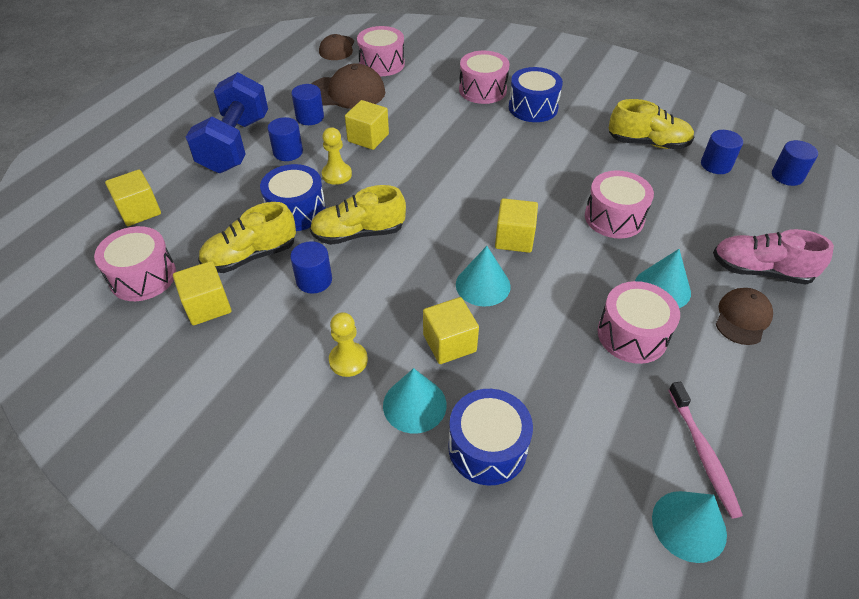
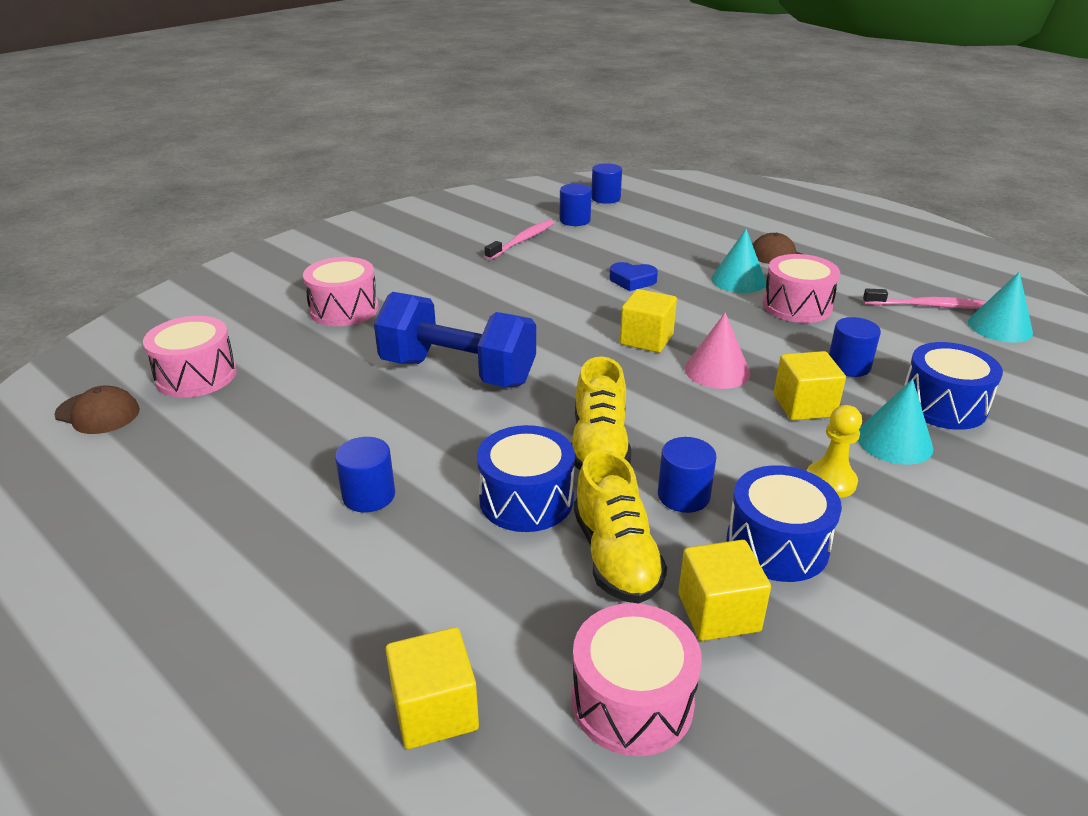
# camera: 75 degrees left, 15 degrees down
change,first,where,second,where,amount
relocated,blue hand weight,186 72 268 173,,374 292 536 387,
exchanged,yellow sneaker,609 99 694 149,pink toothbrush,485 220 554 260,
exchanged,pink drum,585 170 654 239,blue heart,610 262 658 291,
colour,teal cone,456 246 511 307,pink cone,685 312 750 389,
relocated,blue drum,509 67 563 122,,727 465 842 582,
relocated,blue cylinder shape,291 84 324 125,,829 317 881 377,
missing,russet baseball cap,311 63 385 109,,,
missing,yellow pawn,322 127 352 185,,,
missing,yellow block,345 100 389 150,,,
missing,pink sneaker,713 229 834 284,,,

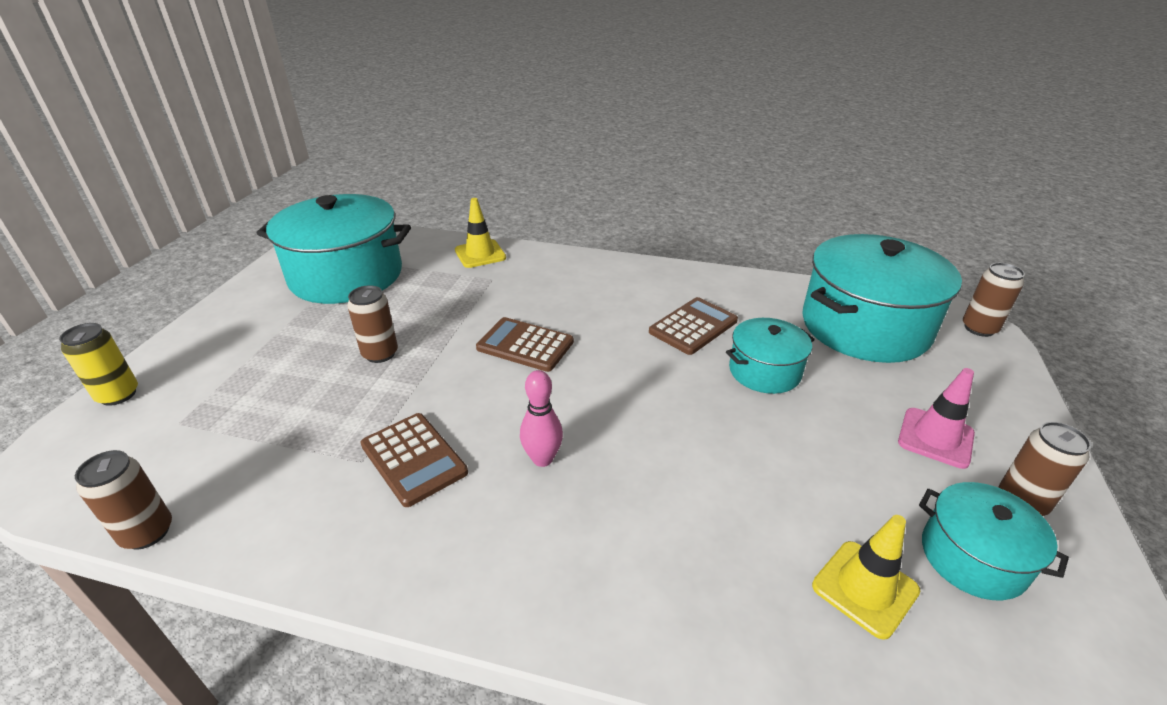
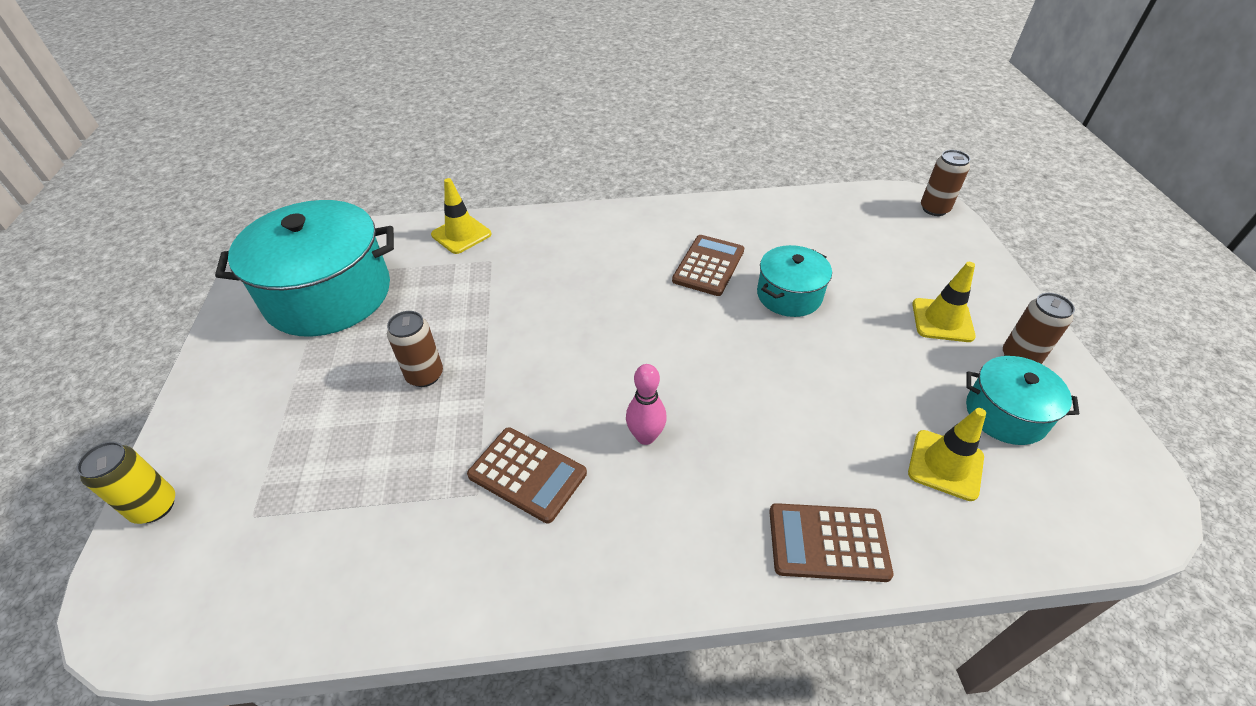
# camera: 20 degrees left, 10 degrees up
change,first,where,second,where,amount
relocated,russet calculator,476 317 574 372,,769 503 893 582,
colour,pink traffic cone,898 368 975 469,yellow traffic cone,912 262 976 342,
missing,russet can,75 450 172 550,,,
missing,teal pot,802 234 962 363,,,

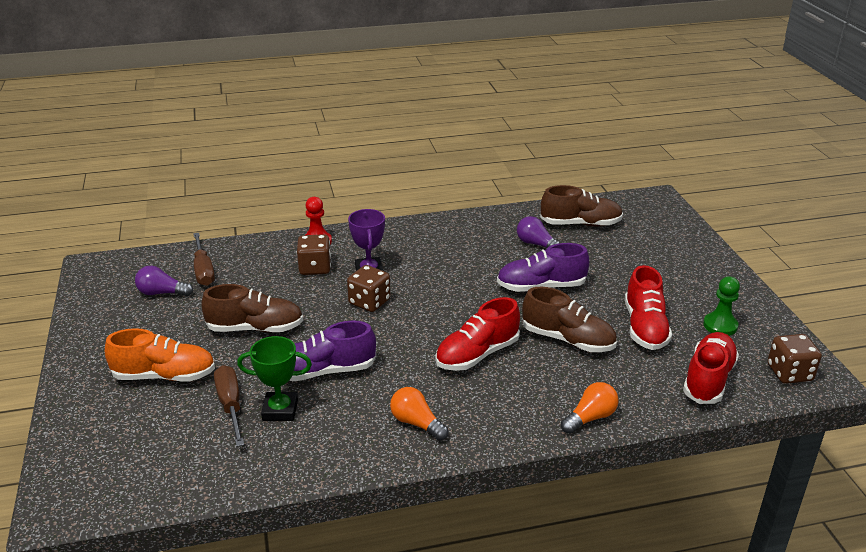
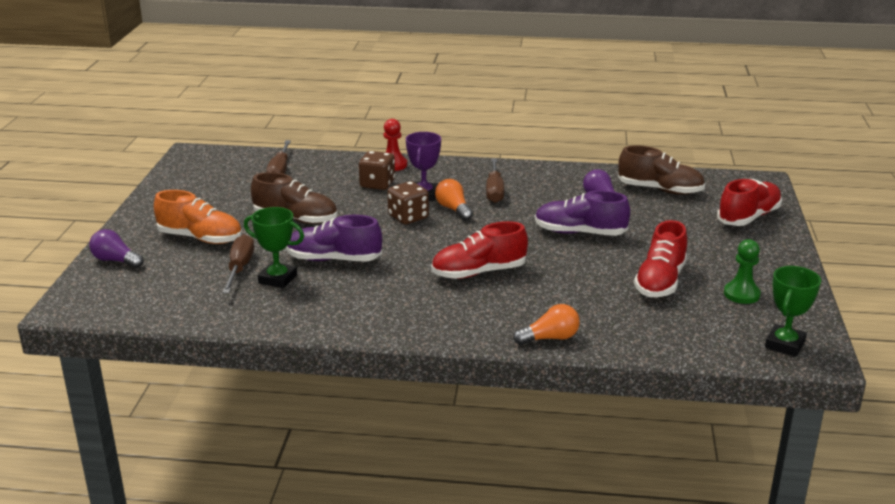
# camera: 20 degrees right, 5 degrees down
change,first,where,second,where,amount
relocated,purple lightbulb,135 266 193 296,,89 229 143 268,
relocated,bright orange lightbulb,390 387 449 441,,435 179 473 220,
appeared,,,russet flat screwdriver,486 158 504 203,
relocated,crimson sneaker,683 332 739 404,,717 179 782 226,
exchanged,russet game die,768 334 822 384,emerald trophy,765 266 821 357,
missing,russet sneaker,522 287 617 352,,,

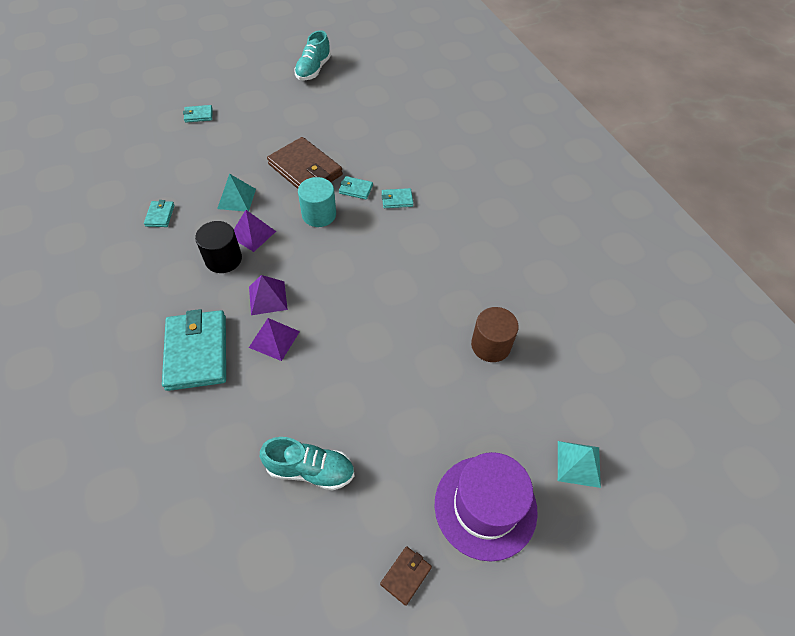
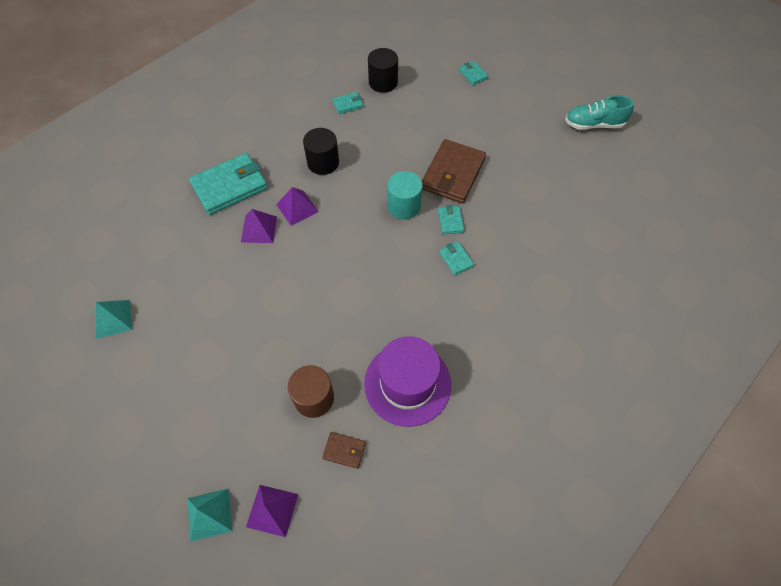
# camera: 70 degrees right, 5 degrees up
change,first,where,second,where,amount
relocated,teal solid pyramid,217 174 256 211,,95 300 132 339,
relocated,purple solid pyramid,234 210 276 252,,246 485 298 537,
relocated,russet billfold,380 546 432 606,,322 432 366 469,
relocated,purple hat,435 452 538 562,,364 336 451 427,
appeared,,,black cylinder shape,368 48 398 93,
missing,teal sneaker,260 437 355 491,,,

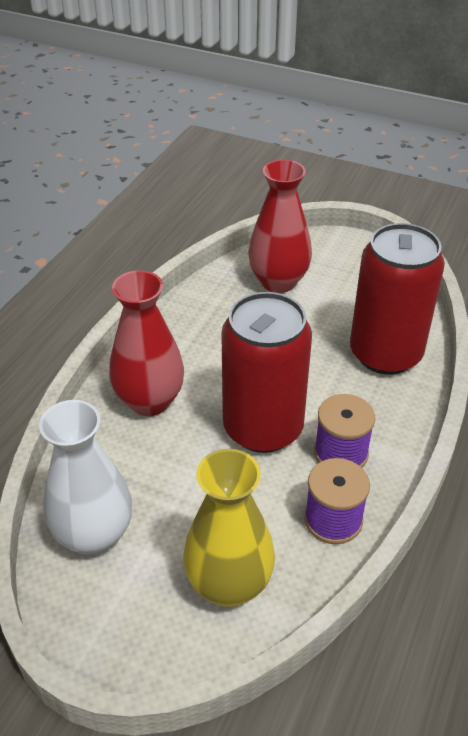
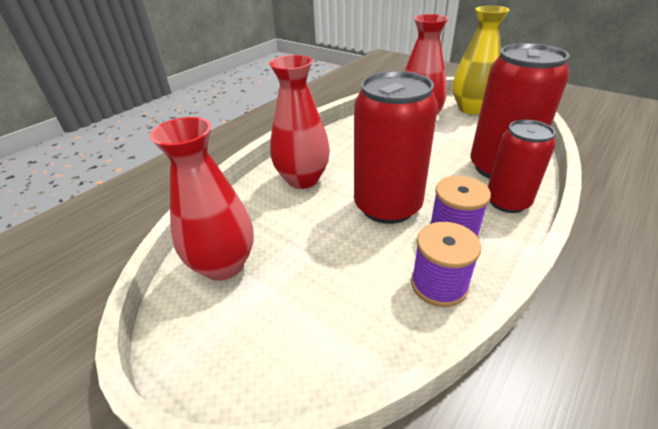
# camera: 15 degrees right, 5 degrees down
change,first,where,second,where,amount
colour,white flower vase,39 400 132 555,crimson flower vase,150 117 254 281,
relocated,yellow flower vase,183 449 275 607,,453 6 509 114,
appeared,,,crimson can,488 120 556 213,

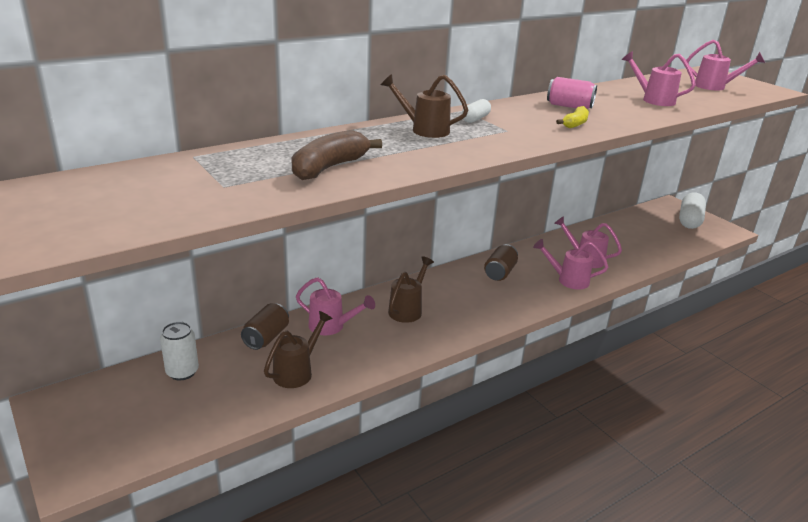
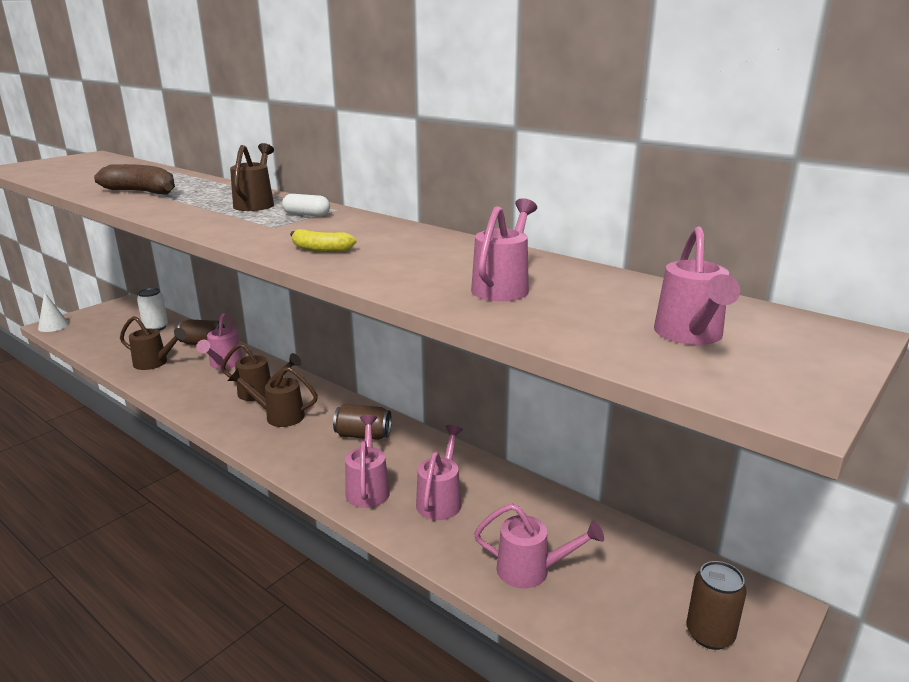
# camera: 75 degrees right, 5 degrees down
change,first,where,second,where,amount
appeared,,,white cone,38 292 69 332,
appeared,,,russet watering can,228 367 318 427,
appeared,,,pink watering can,474 503 604 588,
exchanged,white pill,679 192 706 229,russet can,686 561 747 650,
missing,pink can,547 77 597 109,,,

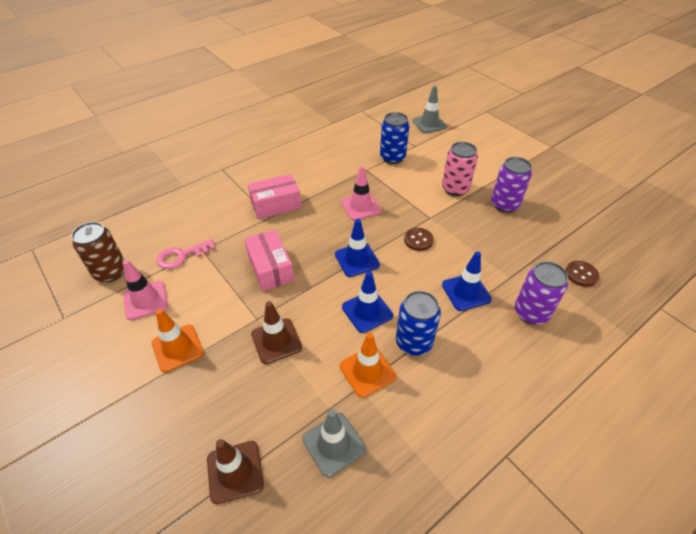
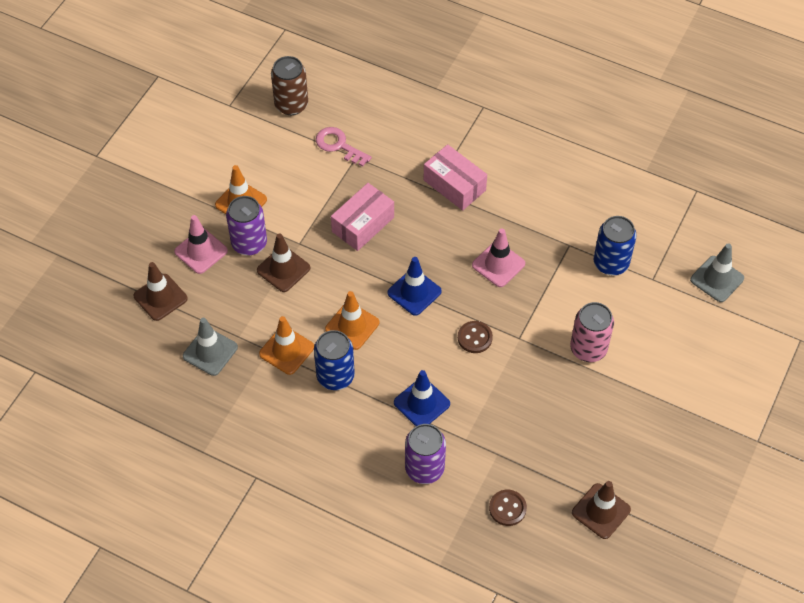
# camera: 65 degrees right, 10 degrees up
change,first,where,second,where,amount
relocated,pink traffic cone,123 260 168 320,,174 215 228 274,
relocated,purple can,491 157 532 213,,226 196 267 255,
colour,blue traffic cone,342 271 393 333,bright orange traffic cone,325 291 379 350,
appeared,,,russet traffic cone,572 481 631 539,

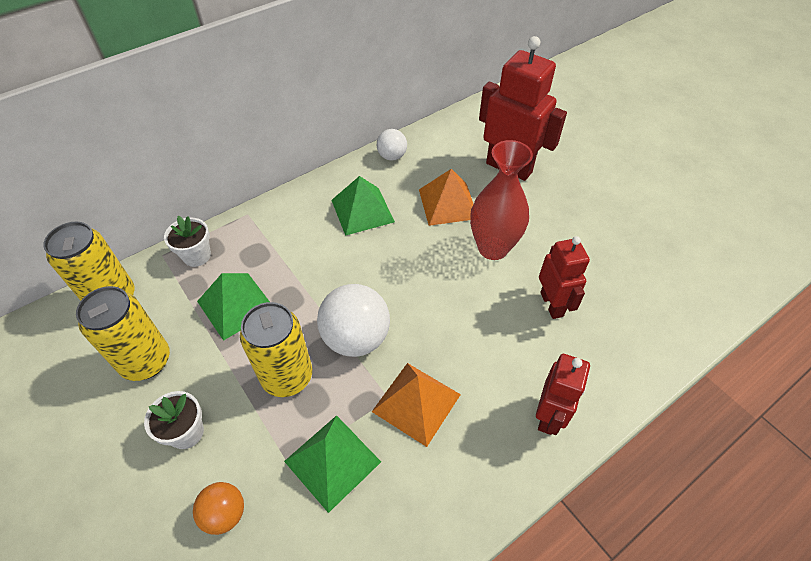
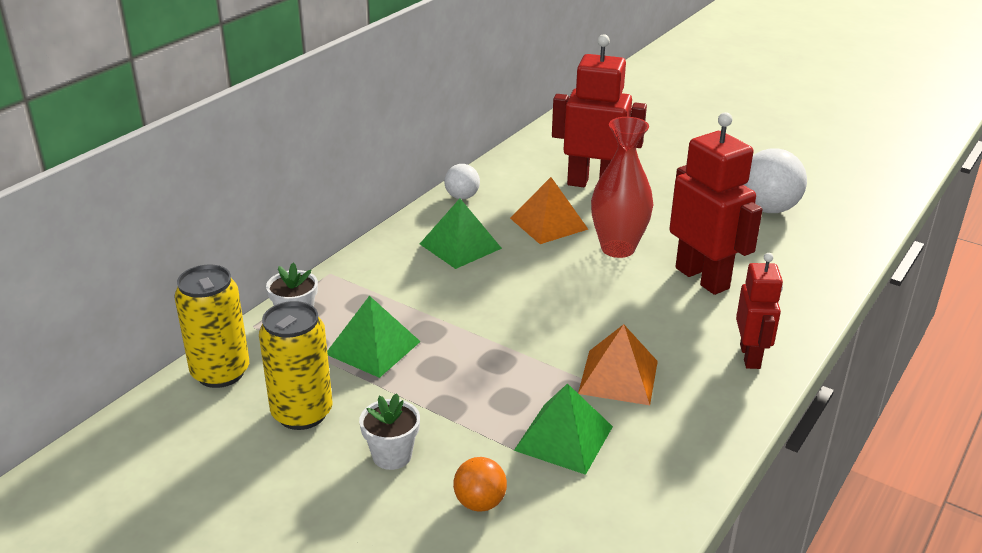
# camera: 20 degrees left, 20 degrees down
change,first,where,second,where,amount
size,crimson toy robot,539 236 590 319,,669 112 763 295,x1.63
relocated,white ball,317 284 390 357,,744 148 807 213,
missing,yellow can,240 302 312 397,,,

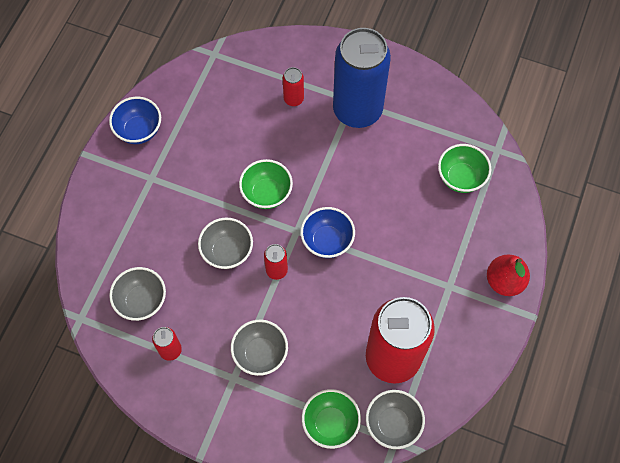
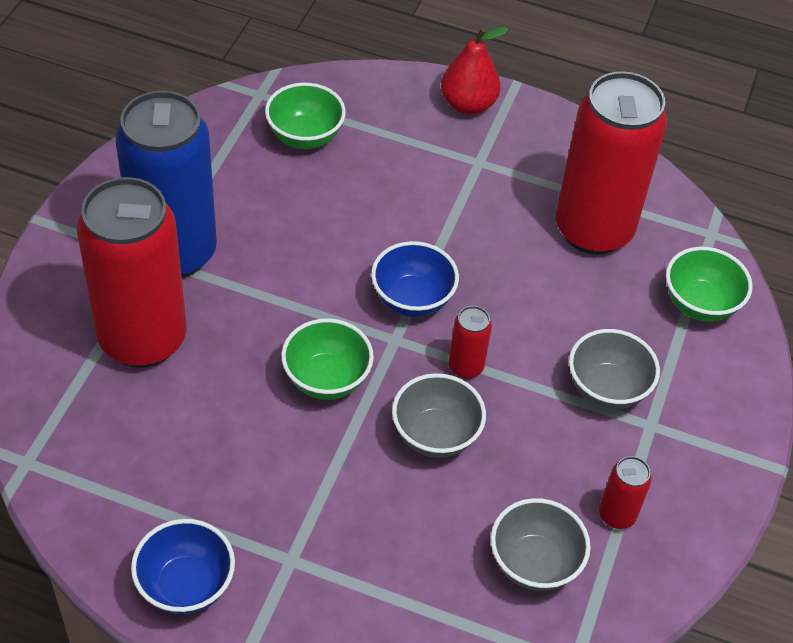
# camera: 95 degrees left, 15 degrees down
change,first,where,second,where,amount
size,crimson can,283 67 304 106,,77 177 186 368,x2.44
missing,grey deep dish,366 390 425 449,,,

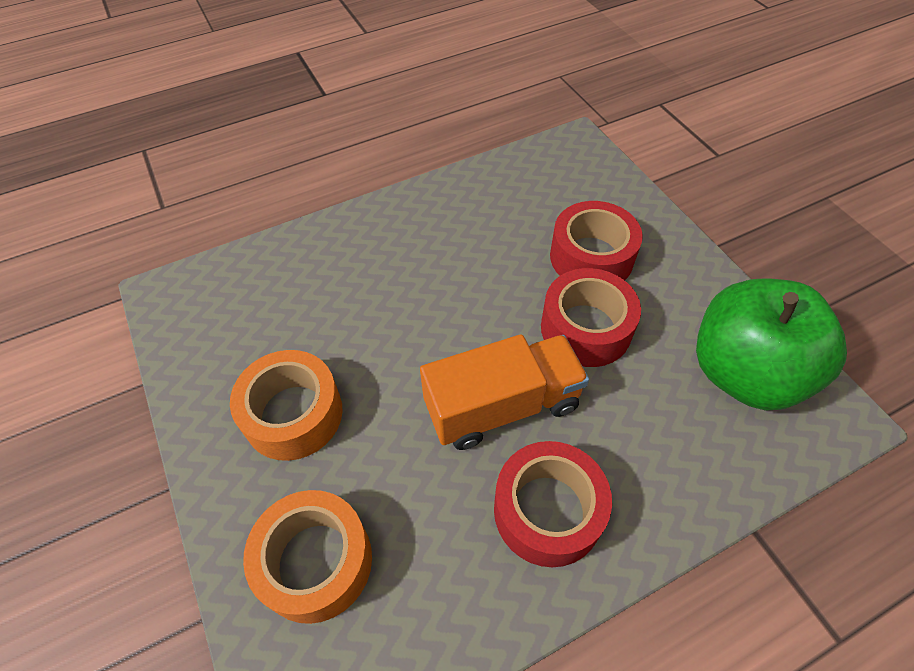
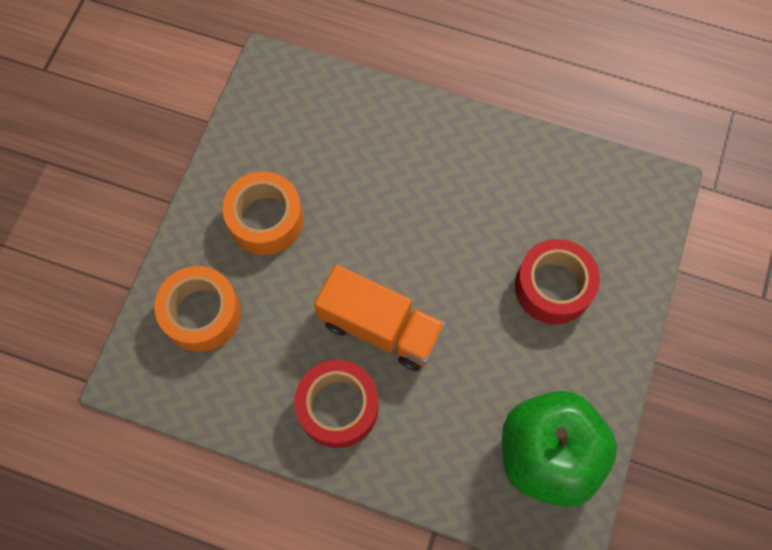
# camera: 45 degrees right, 15 degrees up
change,first,where,second,where,amount
missing,crimson roll of tape,541 268 641 367,,,

